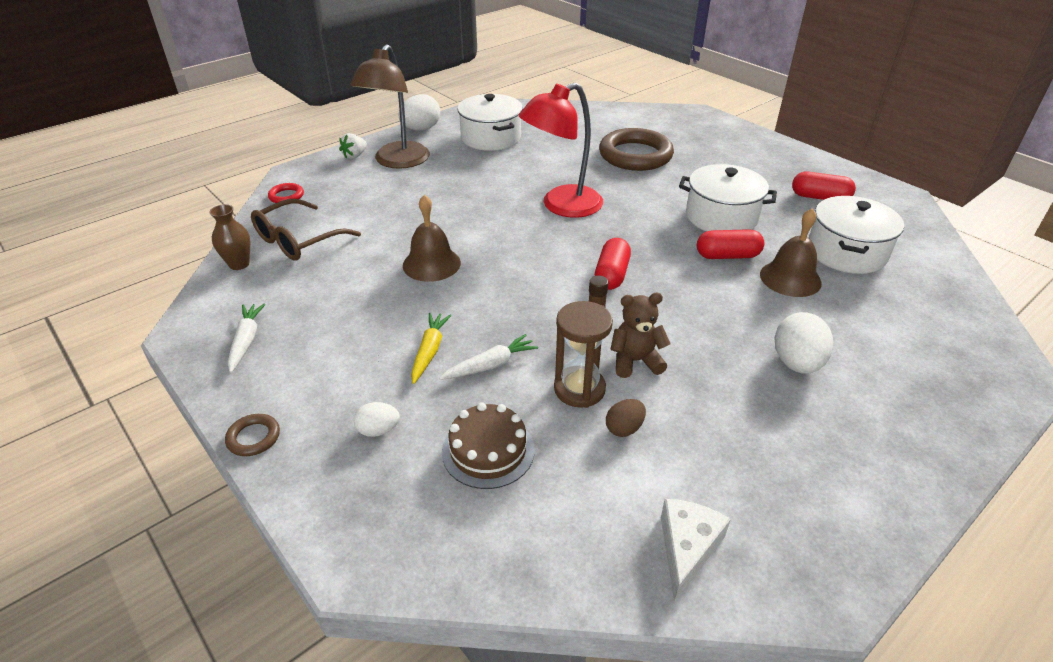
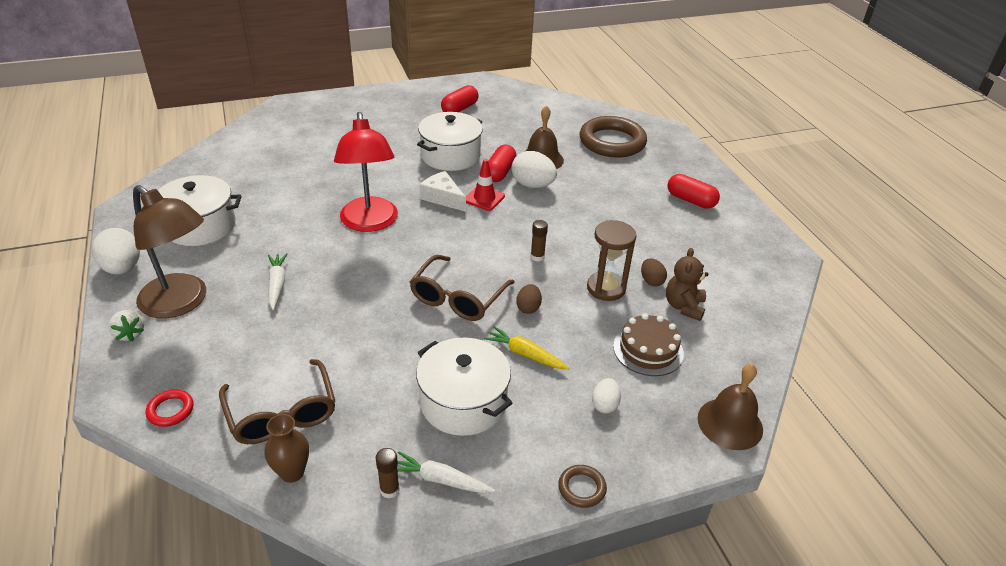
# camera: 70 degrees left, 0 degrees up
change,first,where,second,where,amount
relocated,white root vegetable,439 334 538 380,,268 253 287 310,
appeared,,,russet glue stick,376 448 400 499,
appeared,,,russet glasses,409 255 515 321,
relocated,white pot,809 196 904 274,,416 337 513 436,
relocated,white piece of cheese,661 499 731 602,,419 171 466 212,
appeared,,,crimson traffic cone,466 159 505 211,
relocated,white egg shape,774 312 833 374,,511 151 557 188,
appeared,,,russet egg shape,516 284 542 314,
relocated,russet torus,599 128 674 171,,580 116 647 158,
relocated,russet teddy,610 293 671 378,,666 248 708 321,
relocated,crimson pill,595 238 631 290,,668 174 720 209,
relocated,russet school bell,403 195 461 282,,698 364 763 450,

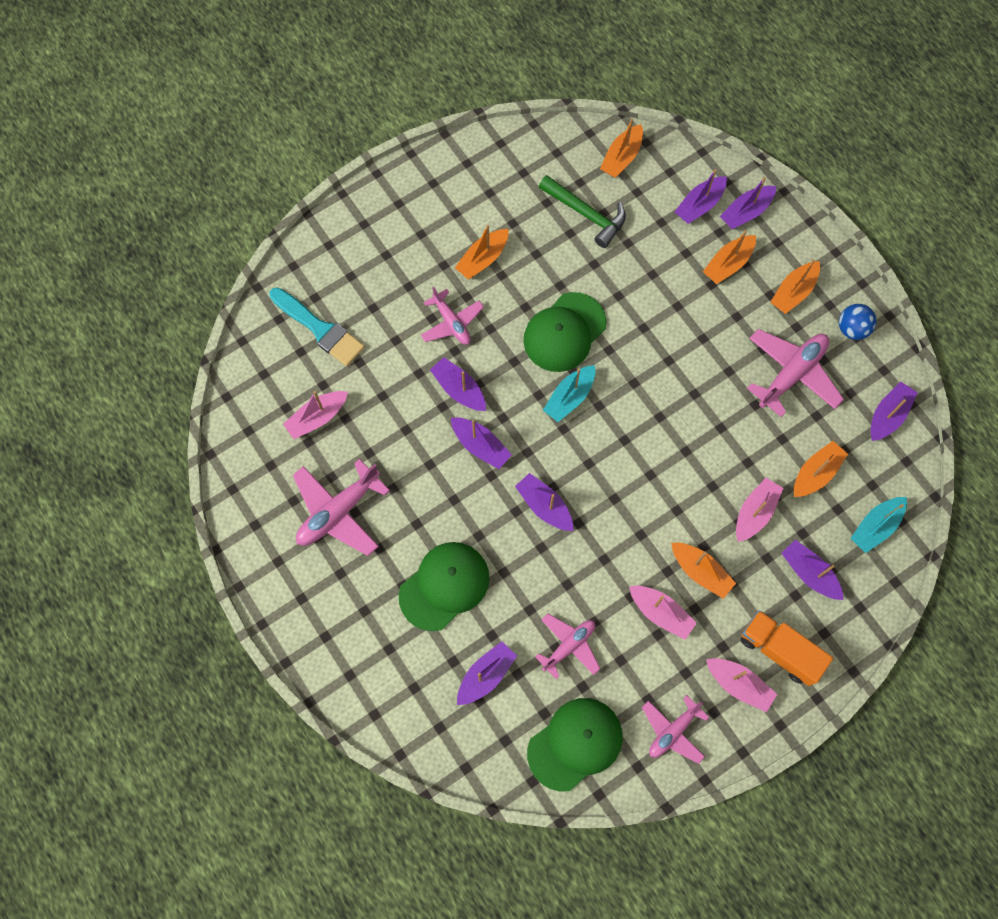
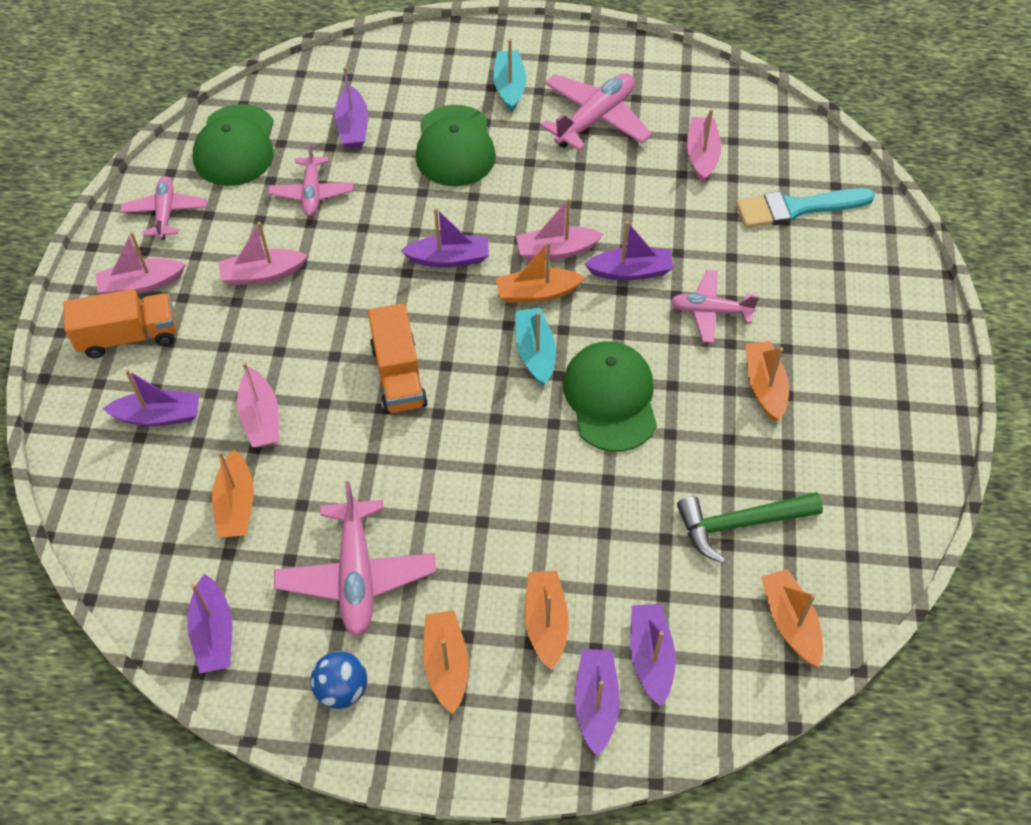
# camera: 130 degrees right, 15 degrees down
change,first,where,second,where,amount
appeared,,,bright orange toy truck,368 303 428 414,
relocated,teal boat,850 497 907 553,,493 39 526 112,
relocated,bright orange boat,671 543 736 599,,496 241 585 303,
colour,purple boat,451 418 512 469,pink boat,516 198 603 260,
spun,pink plane,293 459 390 556,,540 74 652 151,45 degrees clockwise

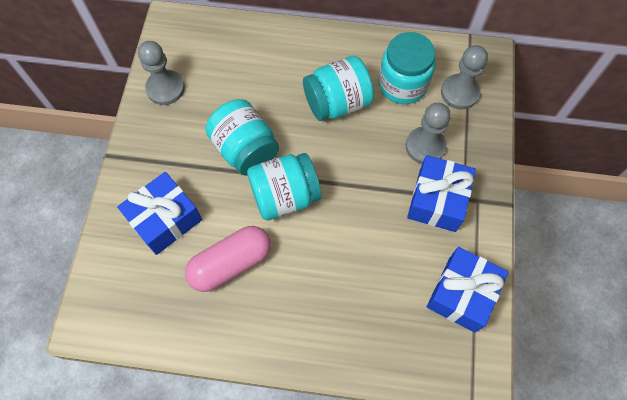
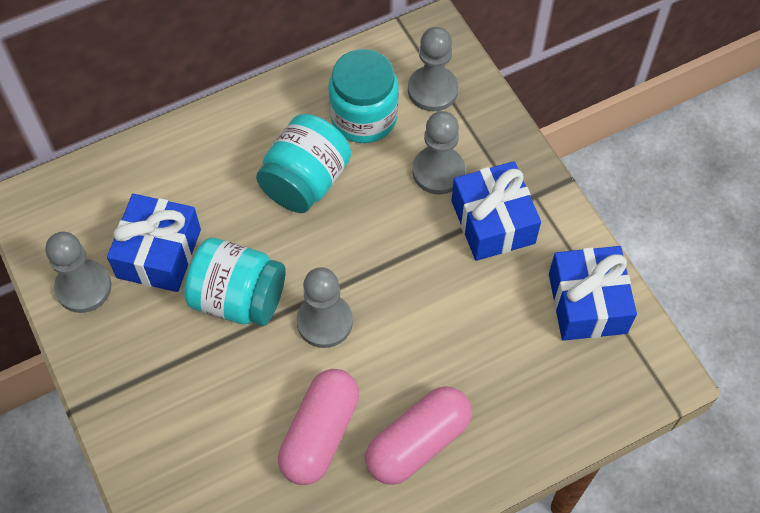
# camera: 35 degrees left, 5 degrees down
change,first,where,second,where,amount
relocated,blue gift,117 172 202 255,,107 194 201 292,
exchanged,teal jam jar,247 153 322 221,grey pawn,297 267 353 348,
appeared,,,pink pill,365 386 472 485,

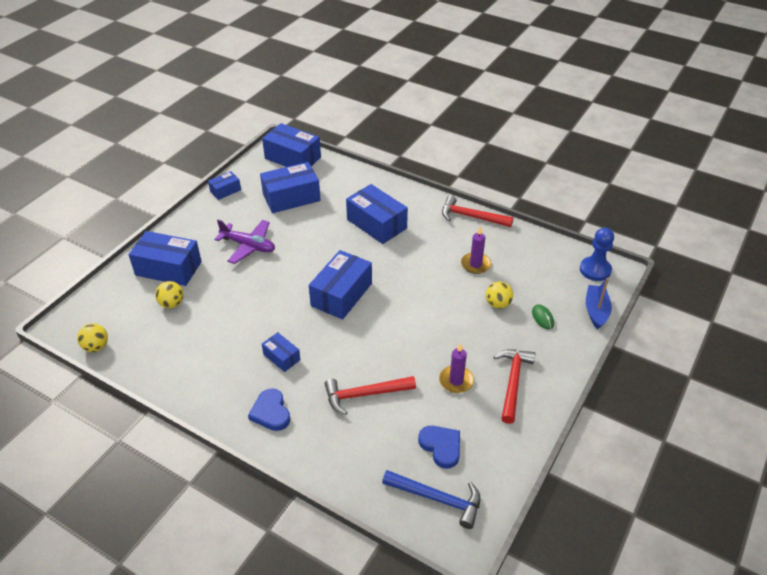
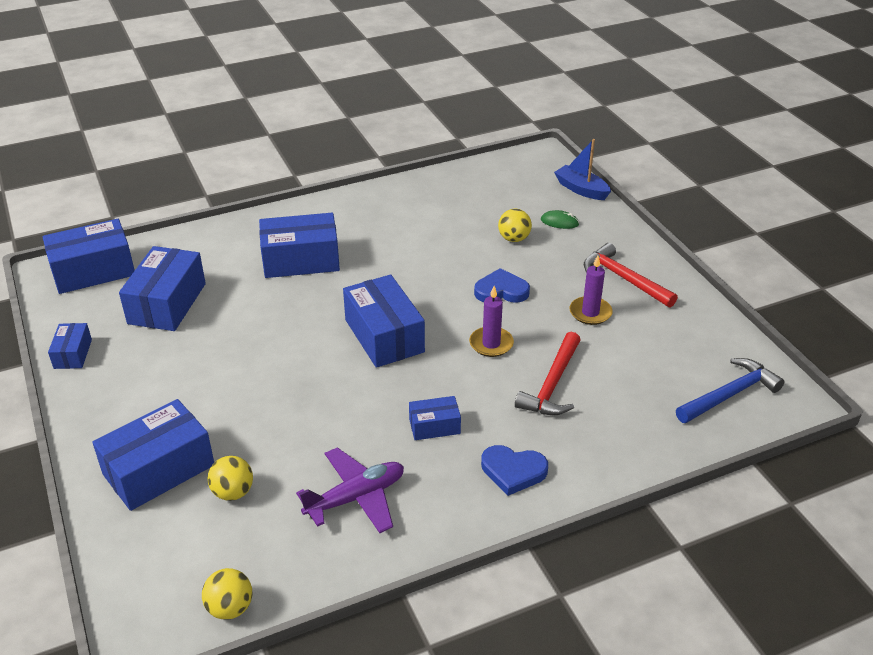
# camera: 55 degrees left, 5 degrees down
change,first,where,second,where,amount
relocated,purple plane,215 219 275 264,,296 447 404 533,
relocated,purple wax candle,461 226 491 274,,469 286 514 357,
relocated,blue heart,418 426 460 469,,474 268 530 303,
missing,crimson hammer,442 195 513 227,,,
missing,blue pawn,580 228 614 281,,,

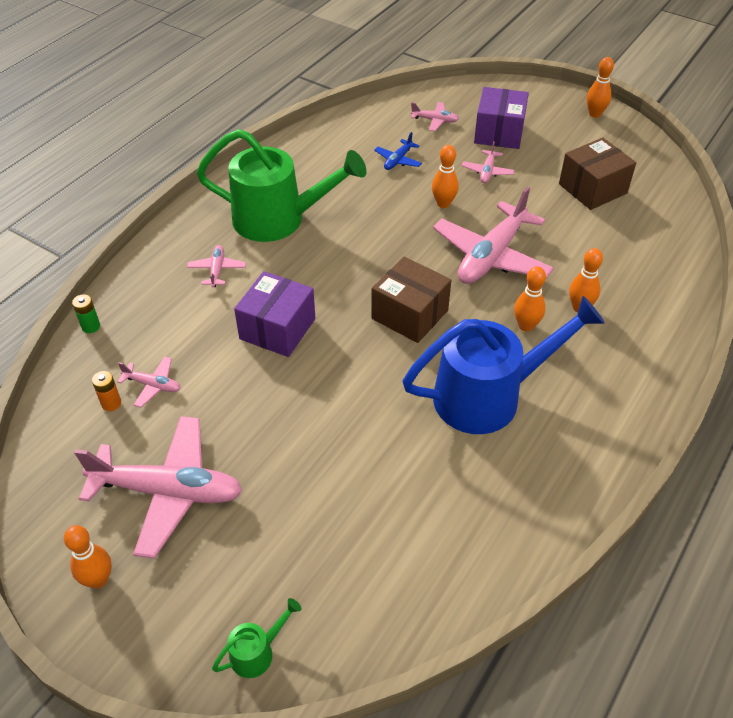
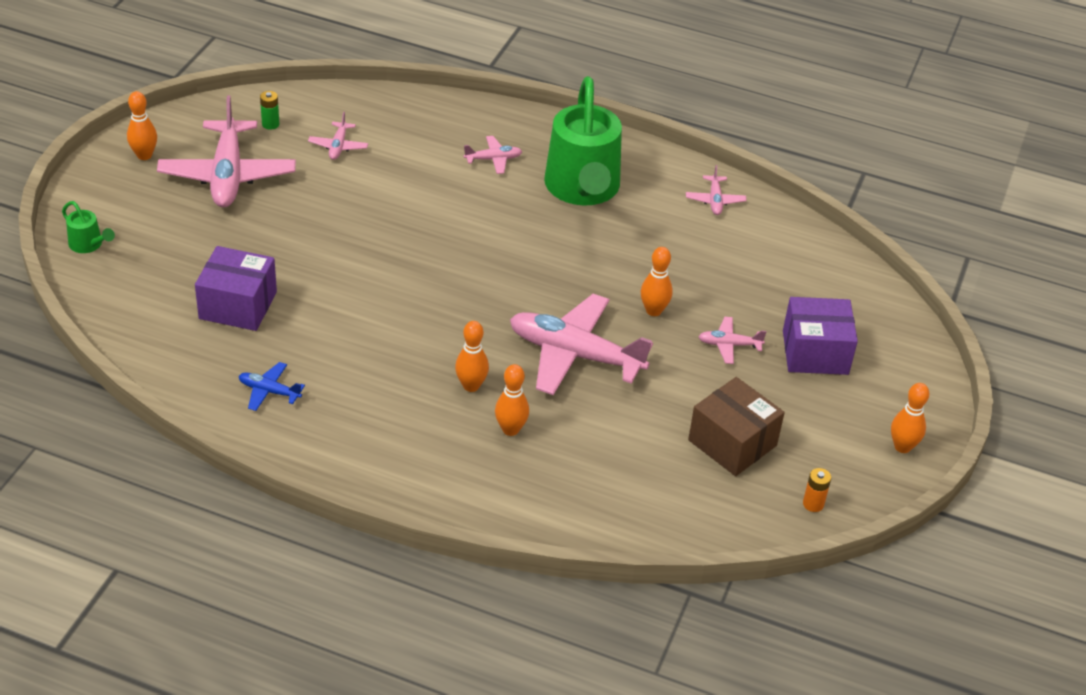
# camera: 75 degrees right, 5 degrees down
change,first,where,second,where,amount
relocated,purple parcel,234 271 315 357,,195 246 277 331,
relocated,blue plane,374 132 422 170,,239 362 305 411,
relocated,emerald power cell,72 294 100 333,,260 91 280 130,
relocated,pink plane,411 102 459 131,,686 165 747 215,
relocated,bright orange power cell,92 371 121 411,,803 468 831 512,
missing,russet parcel,371 257 451 343,,,
missing,blue watering can,402 296 605 434,,,

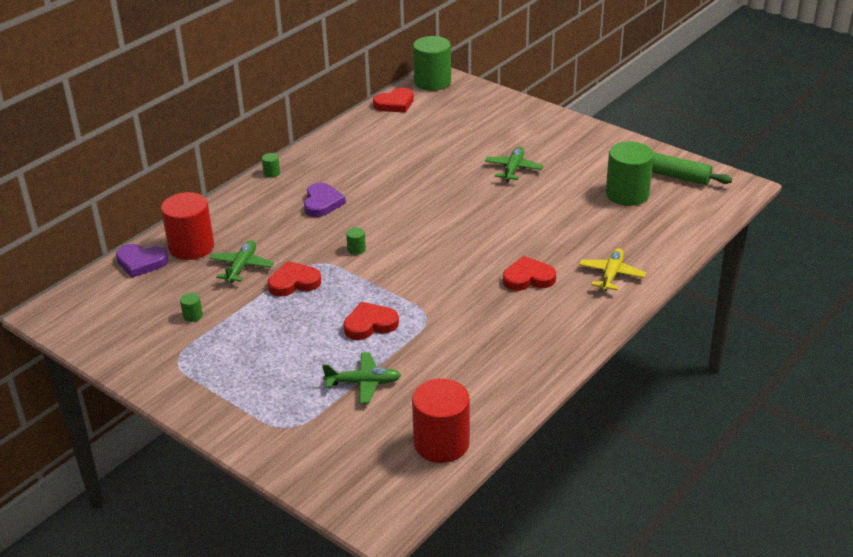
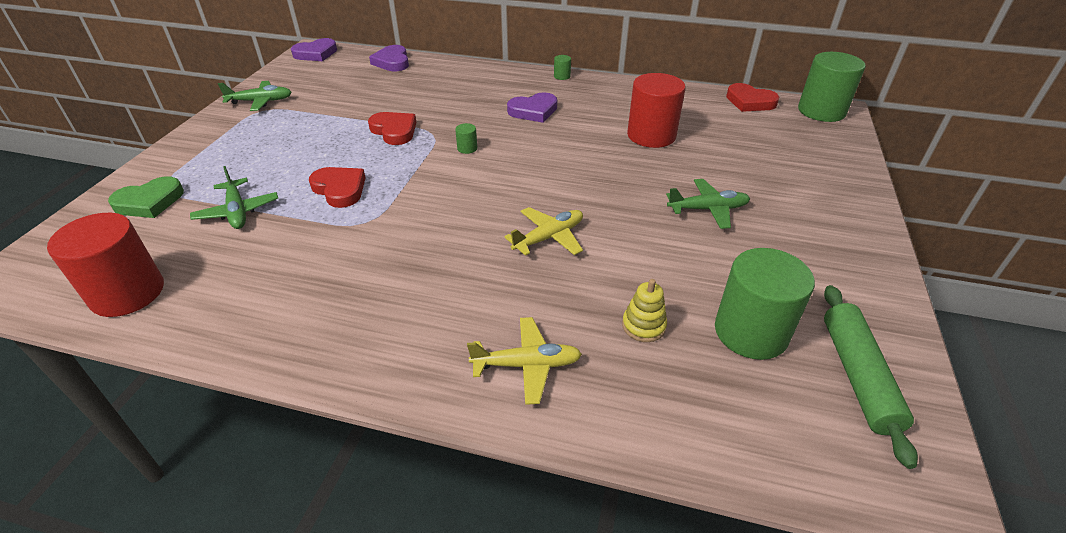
# camera: 65 degrees right, 5 degrees up
change,first,where,second,where,amount
appeared,,,emerald heart,108 176 184 218,
relocated,emerald plane,210 240 274 283,,218 81 292 111,
appeared,,,purple heart,291 38 337 61,
appeared,,,yellow plane,504 207 583 256,
appeared,,,yellow stacking toy,622 279 667 342,
relocated,crimson cylinder shape,161 192 214 260,,627 73 686 148,
missing,emerald cylinder shape,180 293 203 322,,,
missing,crimson heart,503 256 556 291,,,

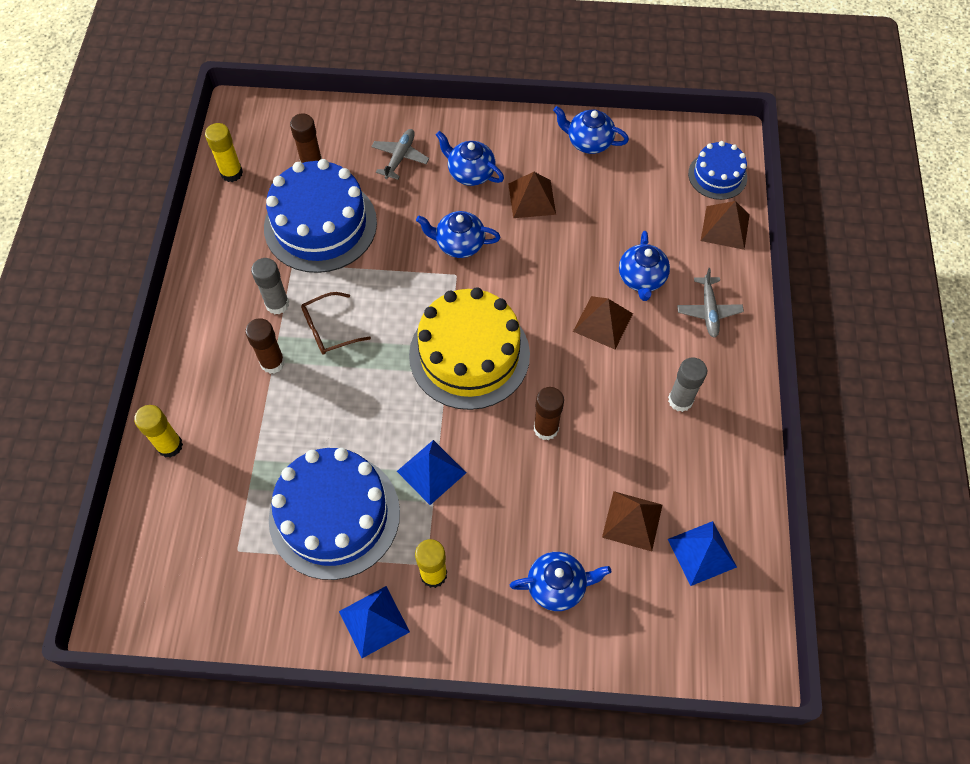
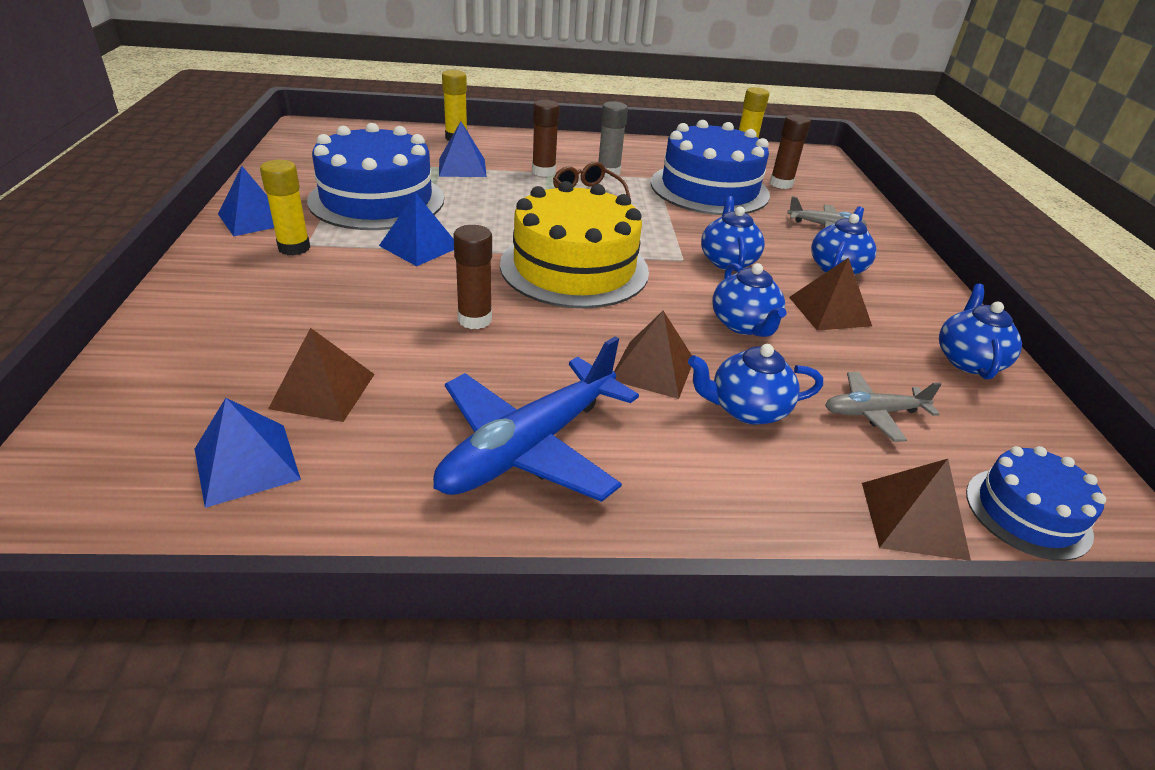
# camera: 80 degrees right, 25 degrees down
change,first,where,second,where,amount
exchanged,grey glue stick,668 357 707 412,blue plane,433 336 639 502,
appeared,,,blue solid pyramid,439 122 487 177,
relocated,blue teapot,510 552 611 611,,712 263 787 337,
relocated,grey plane,677 268 744 338,,825 372 942 442,

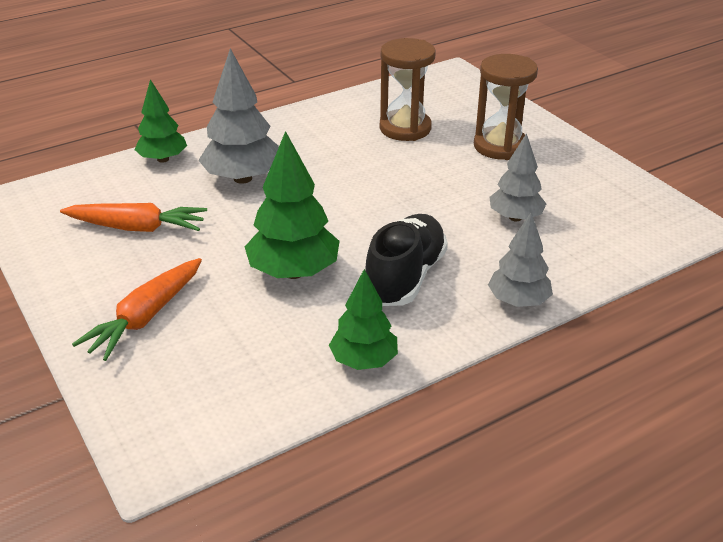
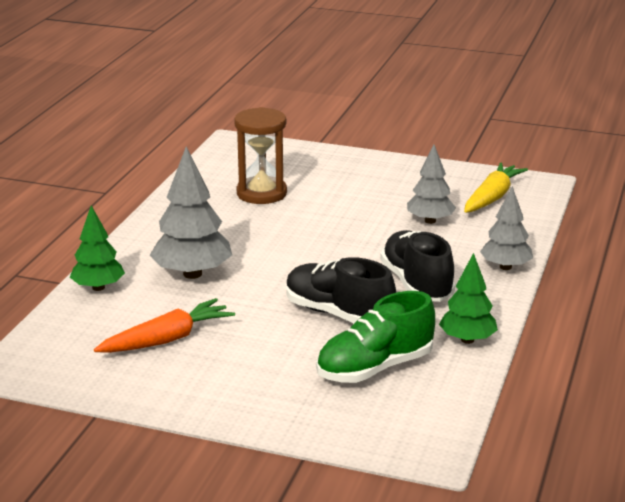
# camera: 40 degrees left, 10 degrees down
change,first,where,second,where,amount
exchanged,emerald fir tree,245 131 340 279,black sneaker,286 257 396 323,
appeared,,,emerald sneaker,316 291 435 383,
appeared,,,yellow root vegetable,464 163 528 213,
missing,bright orange root vegetable,72 258 202 361,,,
missing,russet hourglass,474 54 538 160,,,

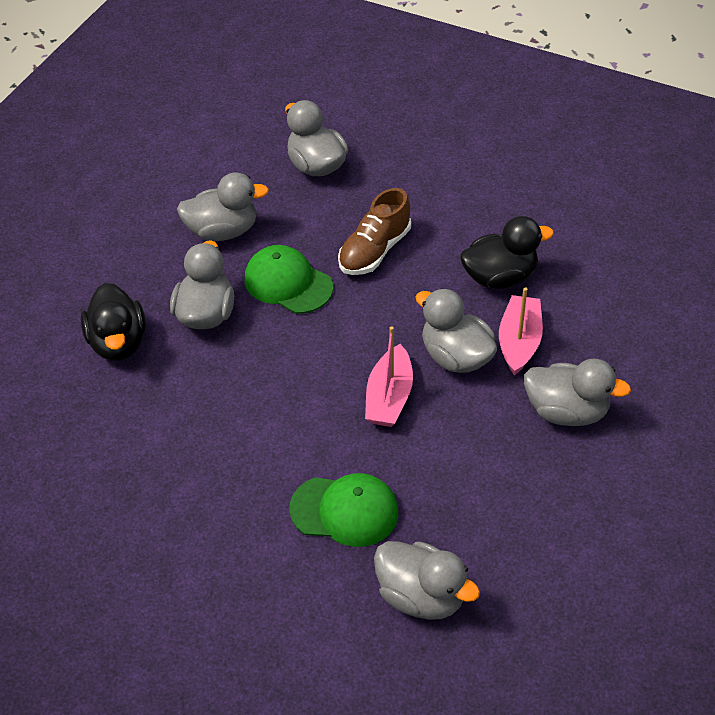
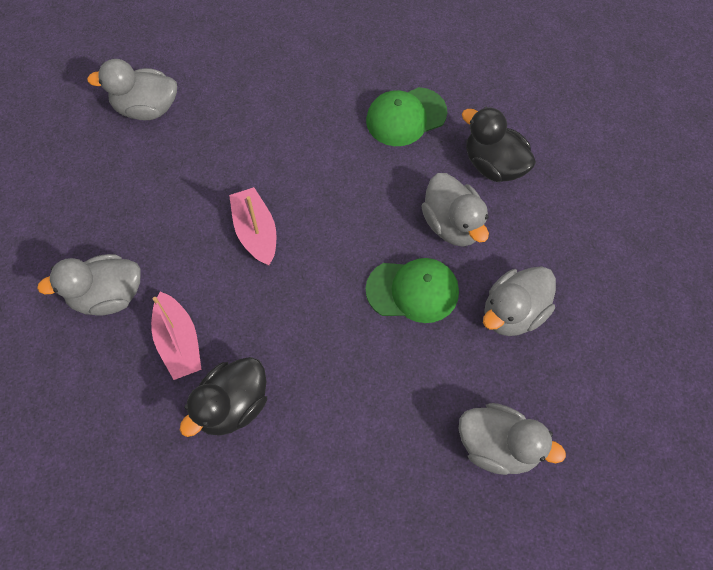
# camera: 145 degrees right, 15 degrees up
change,first,where,second,where,amount
relocated,emerald baseball cap,289 473 398 547,,366 87 447 146,
missing,russet sneaker,338 188 411 275,,,
missing,grey toy duck,416 288 497 373,,,

